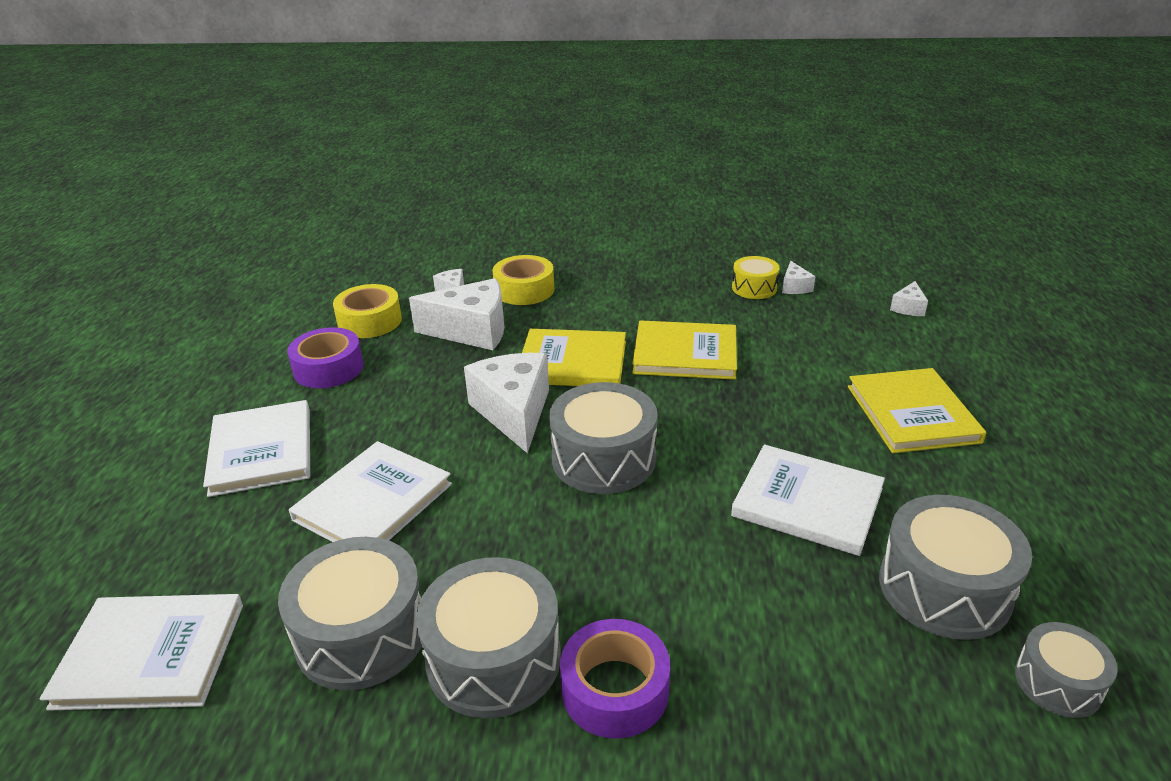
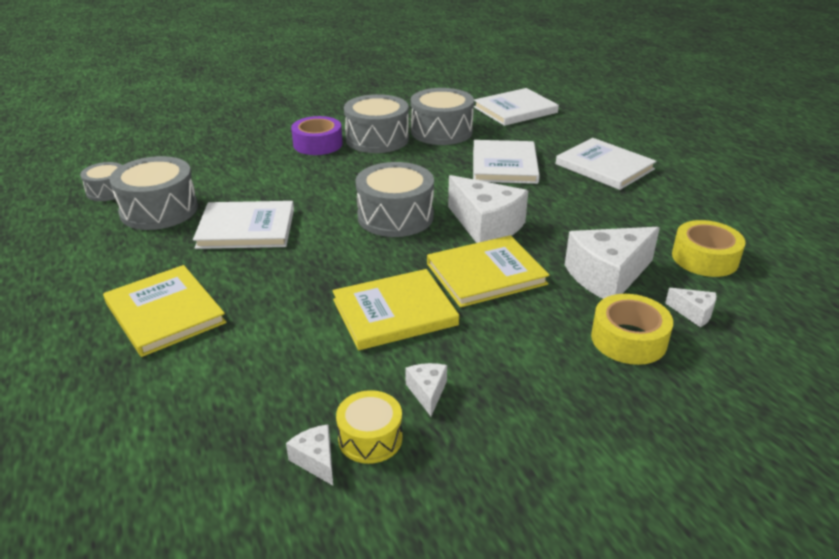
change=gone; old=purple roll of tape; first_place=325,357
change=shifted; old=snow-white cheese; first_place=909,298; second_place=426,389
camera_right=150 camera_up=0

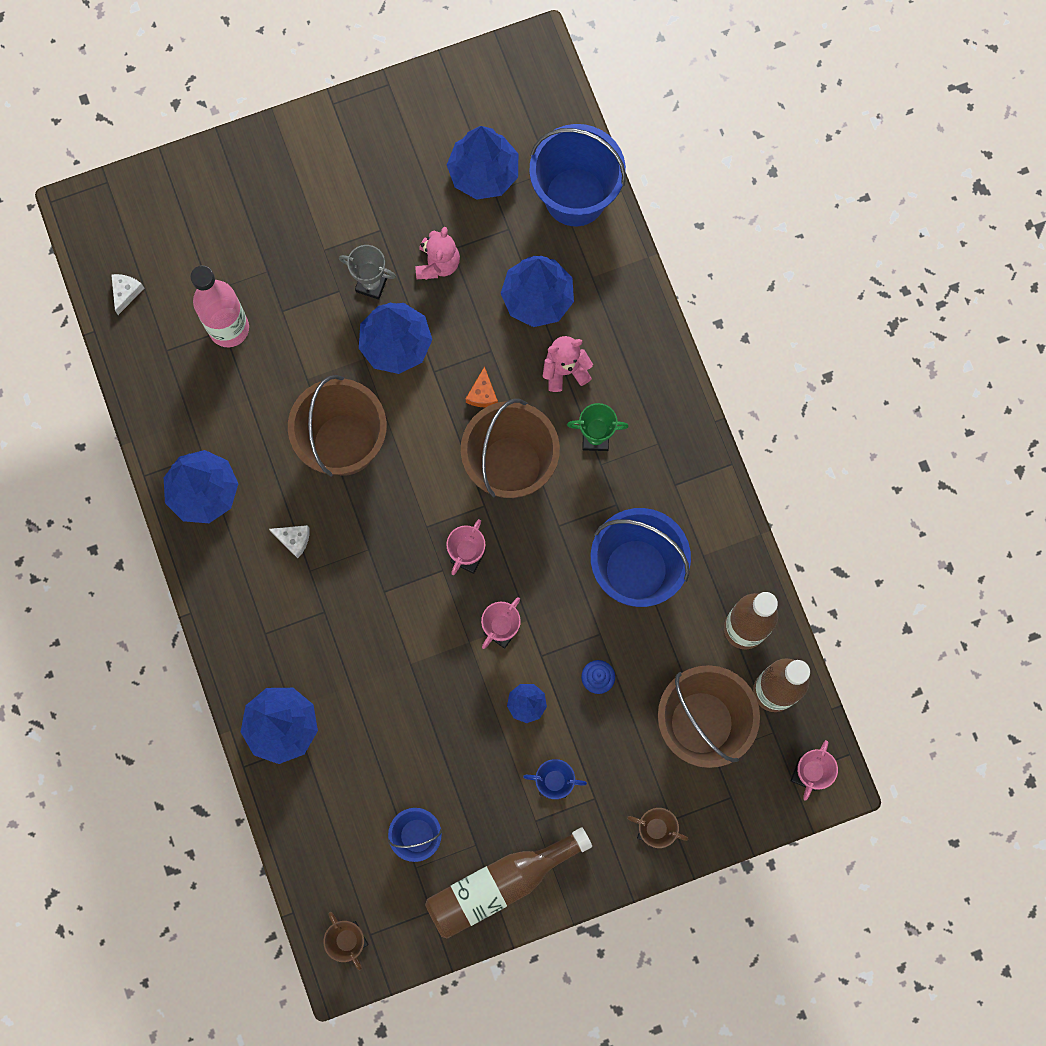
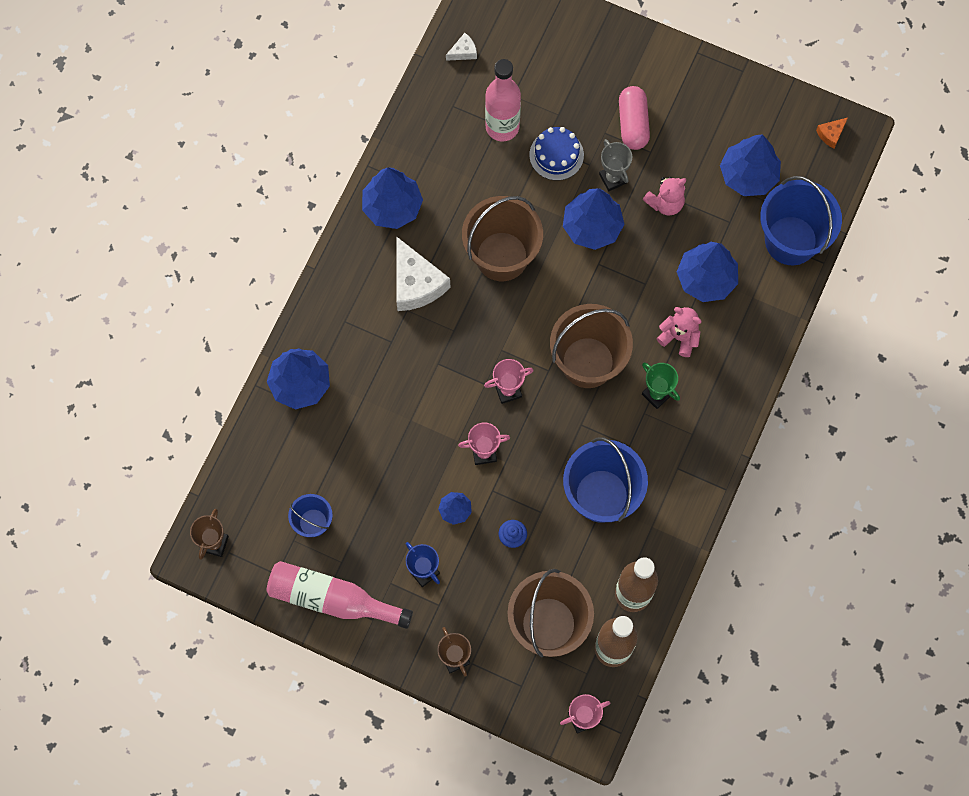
change=scaled; old=snow-white cheese; first_place=289,541; second_place=423,273; factor=2.15
change=repainted; old=brown flask; new=rosy flask; first_place=508,883; second_place=340,595
change=shifted; old=orange-coloured cheese; first_place=481,386; second_place=832,133
change=new; new=royal blue layer cake; second_place=556,154
change=new; new=rosy capsule; second_place=634,118
camera_right=45 camera_up=-5

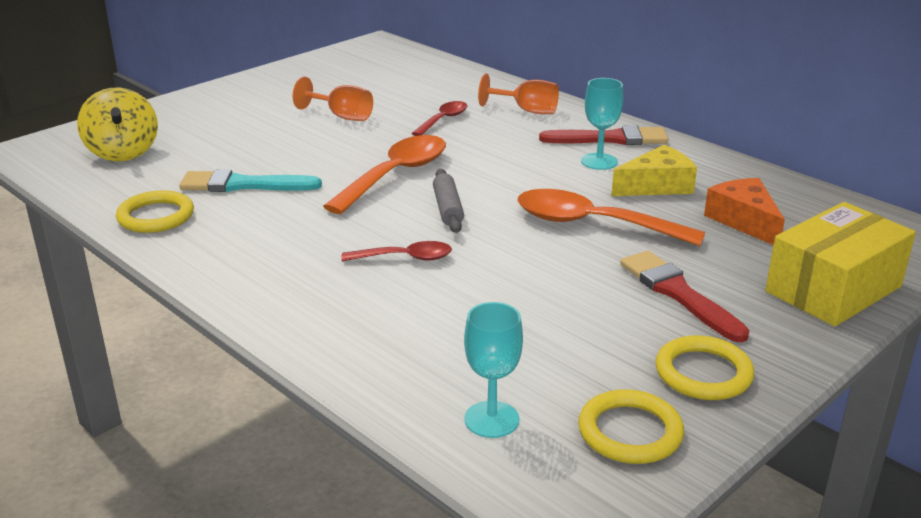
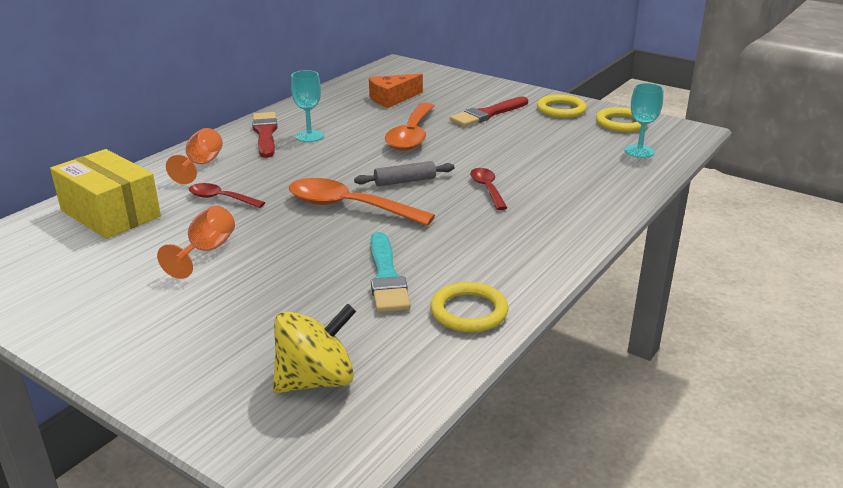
change=gone; old=yellow cheese; first_place=654,170
change=shifted; old=yellow package; first_place=840,264; second_place=105,194
camera_right=-100 camera_up=0

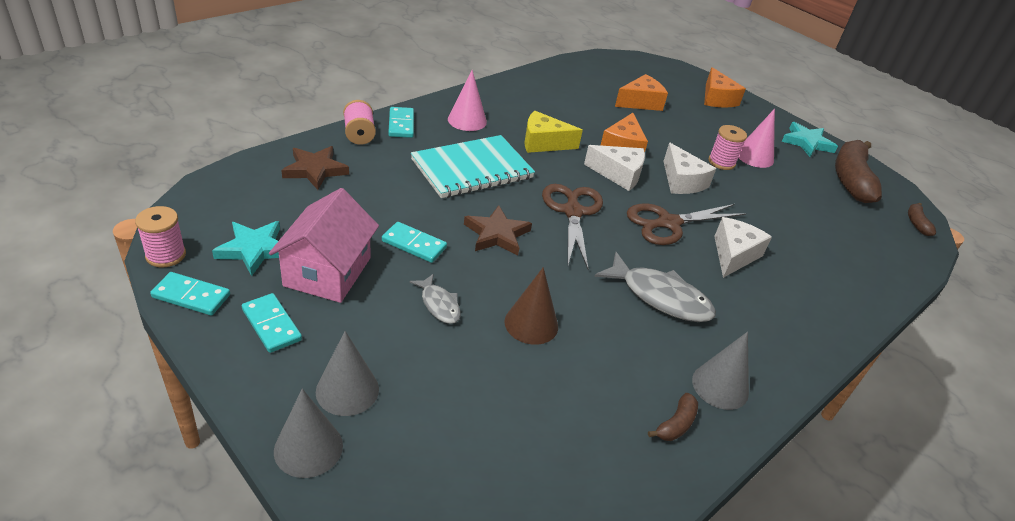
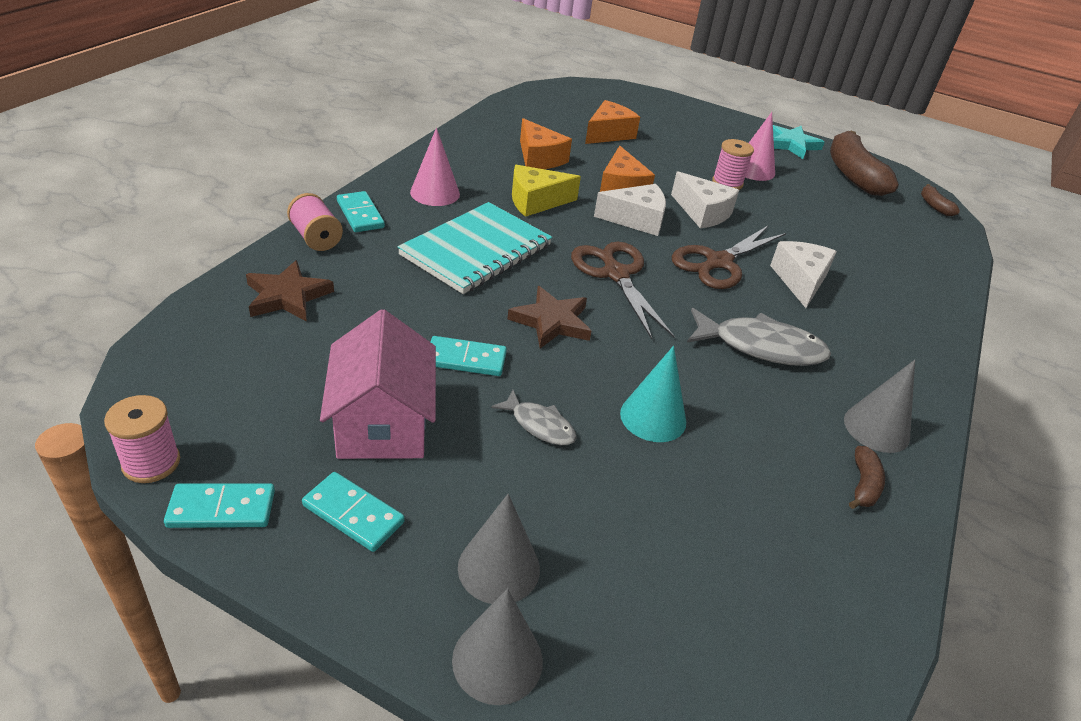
change=gone; old=turquoise star shape; first_place=246,248
change=repainted; old=brown cone; new=turquoise cone; first_place=531,306; second_place=653,394
change=shifted; old=orange-coloured cheese; first_place=725,87; second_place=546,143
camera_right=-20 camera_up=0

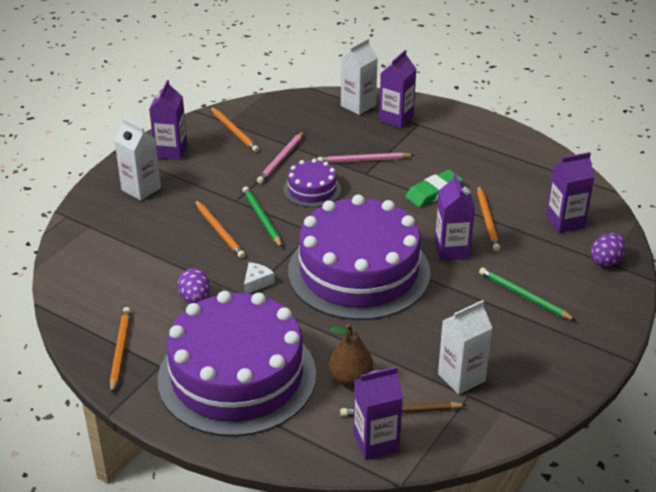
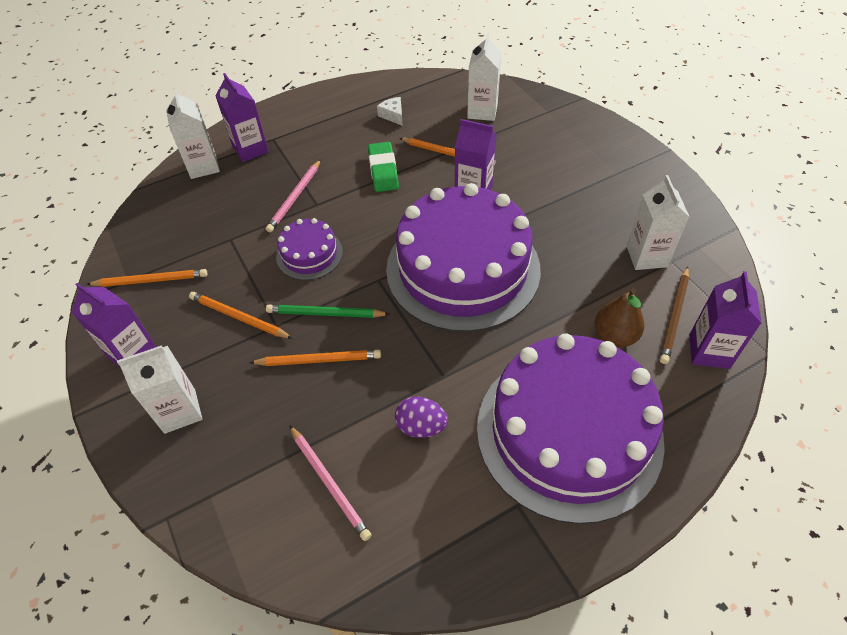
change=shifted; old=orange-coloured wooden pencil; first_place=120,350; second_place=241,315
change=shifted; old=snow-white cheese; first_place=259,278; second_place=390,111
change=shifted; old=rosy wooden pencil; first_place=280,157; second_place=330,483
change=gone; old=green wooden pencil; first_place=527,294
change=repainted; old=purple milk carton; new=snow-white milk carton; first_place=570,192; second_place=484,77
change=gone; old=purple egg; first_place=608,250
camera_right=-60 camera_up=15

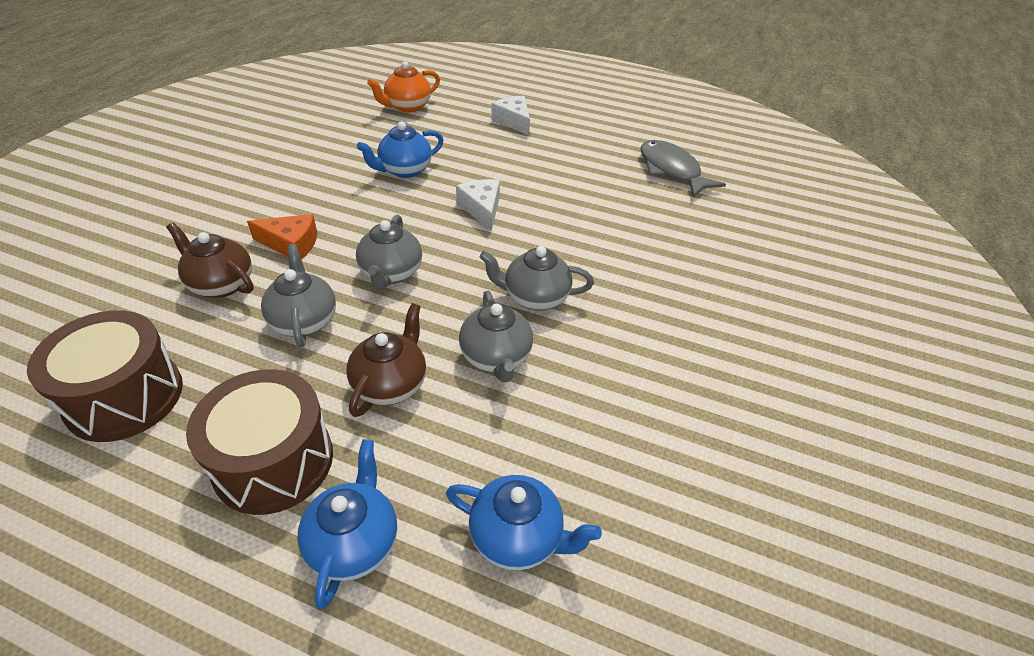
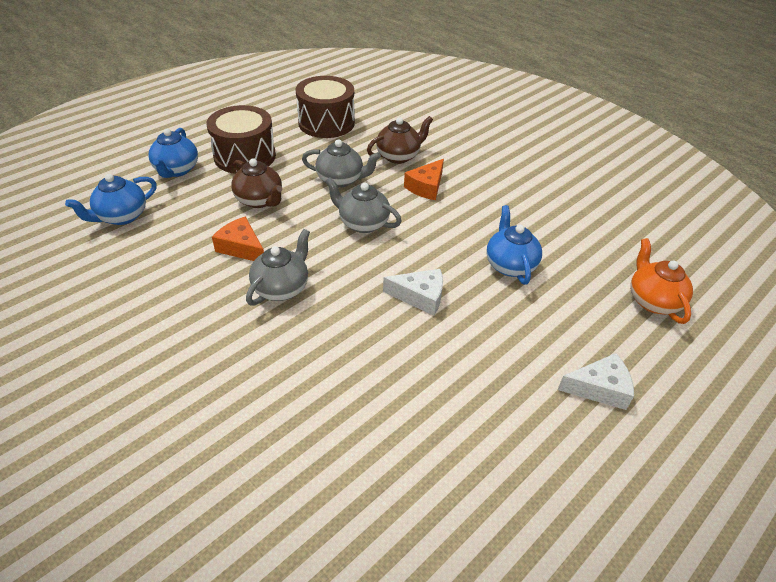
change=rotated; old=royal blue china teapot; first_place=347,524; second_place=173,153; degrees=60
change=swapped; old=grey china teapot; new=orange-coloured cheese; first_place=496,336; second_place=238,239
change=gone; old=grey fish; first_place=683,168
camera_right=115 camera_up=0

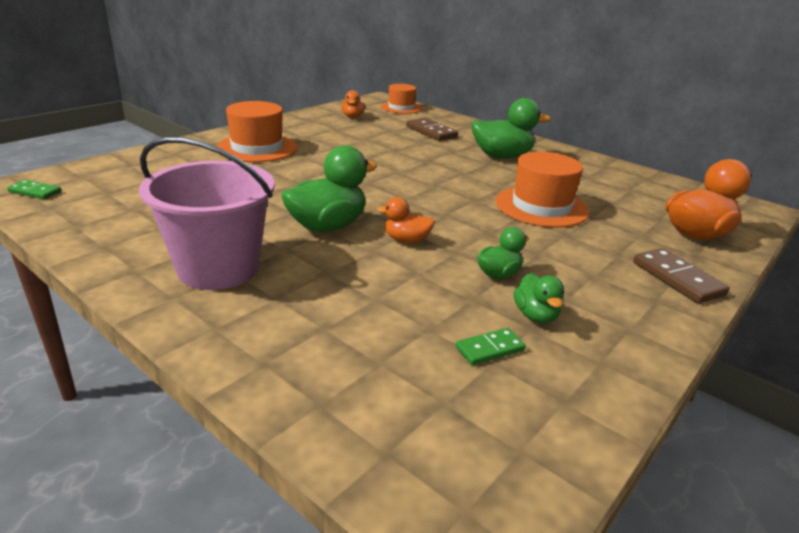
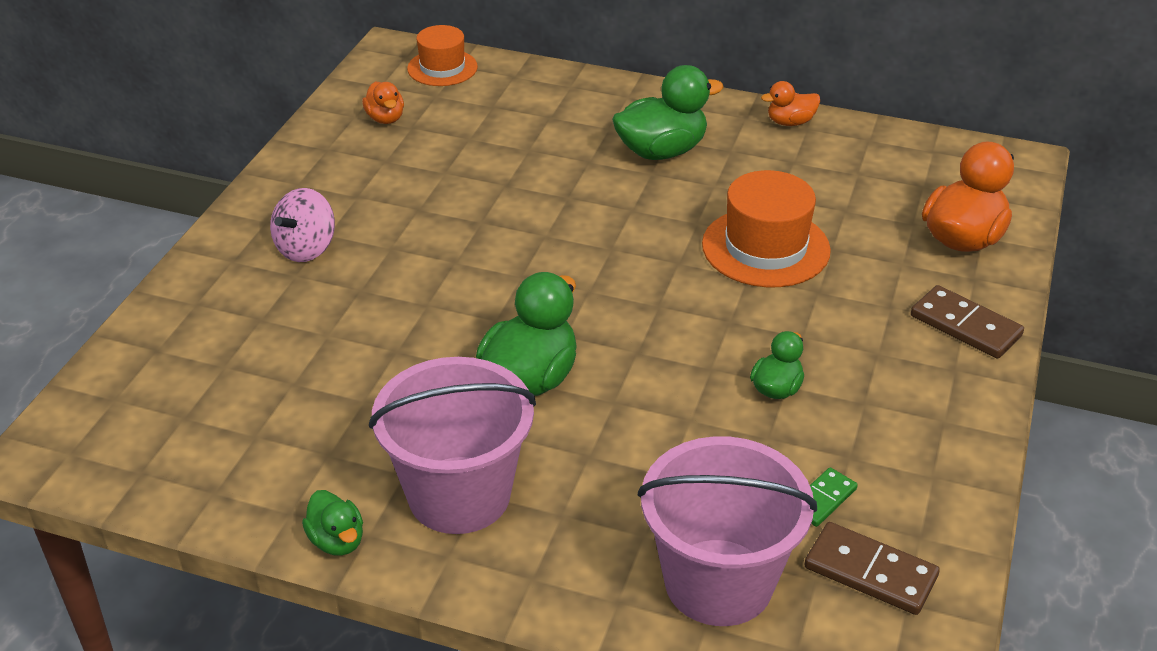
change=gone; old=green domino tile; first_place=34,189
change=swapped; old=orange-coloured top hat; new=rosy whirligig; first_place=256,131; second_place=302,225
change=shifted; old=orange-coloured duck; first_place=406,220; second_place=790,103
change=shifted; old=brown domino tile; first_place=432,129; second_place=872,568
change=shifted; old=green duck; first_place=539,298; second_place=332,523
change=new; new=rosy sand bucket; second_place=727,531
camera_right=-20 camera_up=10

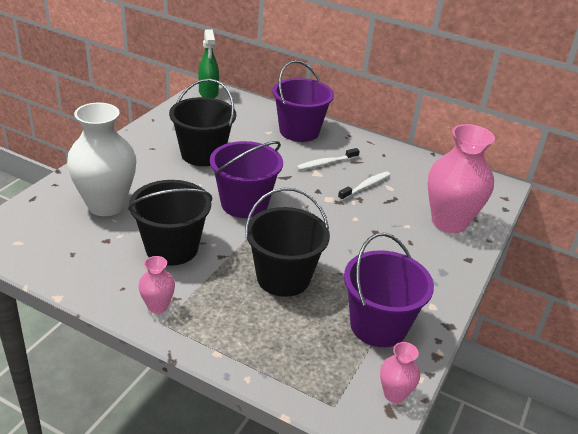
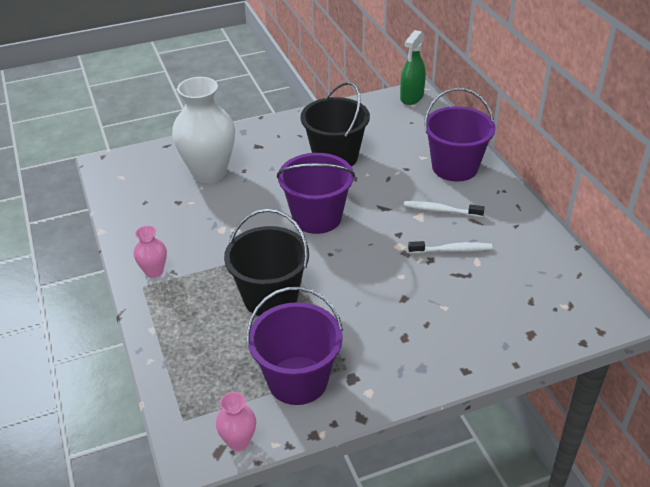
change=gone; old=ebony sand bucket; first_place=170,223
change=gone; old=rosy tall vase; first_place=461,178
camera_right=45 camera_up=5

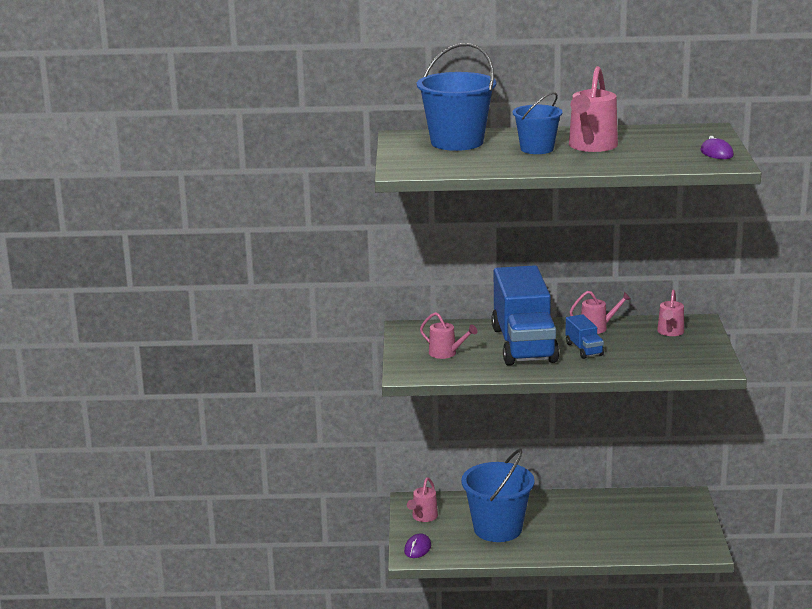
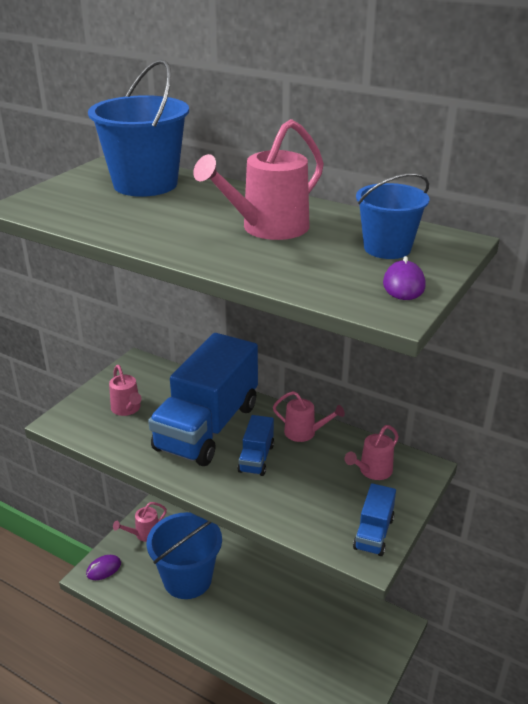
change=shifted; old=royal blue sand bucket; first_place=538,123; second_place=392,216
change=new; new=royal blue toy truck; second_place=374,519
camera_right=30 camera_up=10

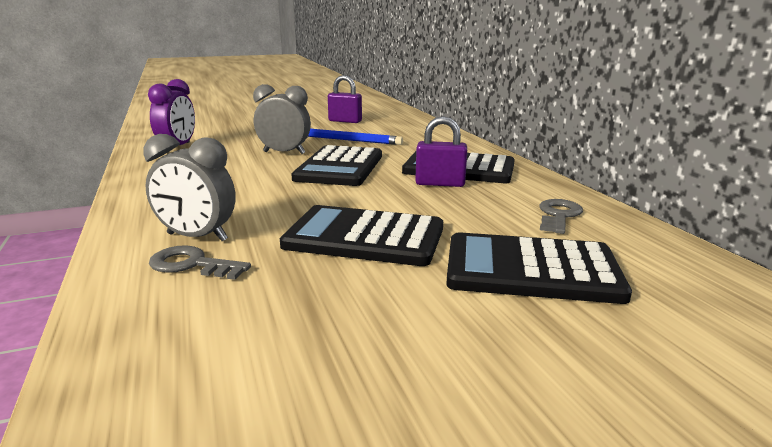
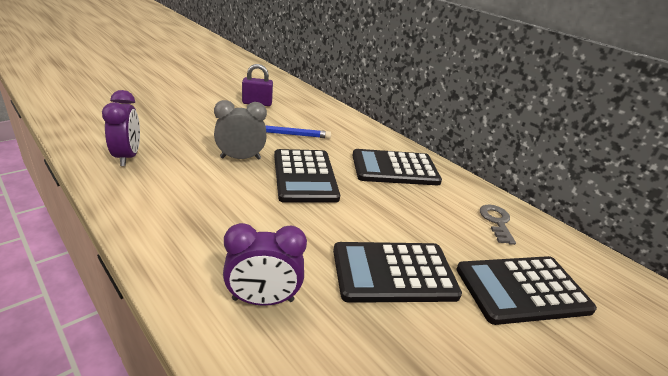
change=repainted; old=grey clock; new=purple clock; first_place=189,187; second_place=265,264
change=gone; old=grey door key; first_place=200,262
change=gone; old=purple padlock; first_place=441,151
camera_right=-25 camera_up=10

